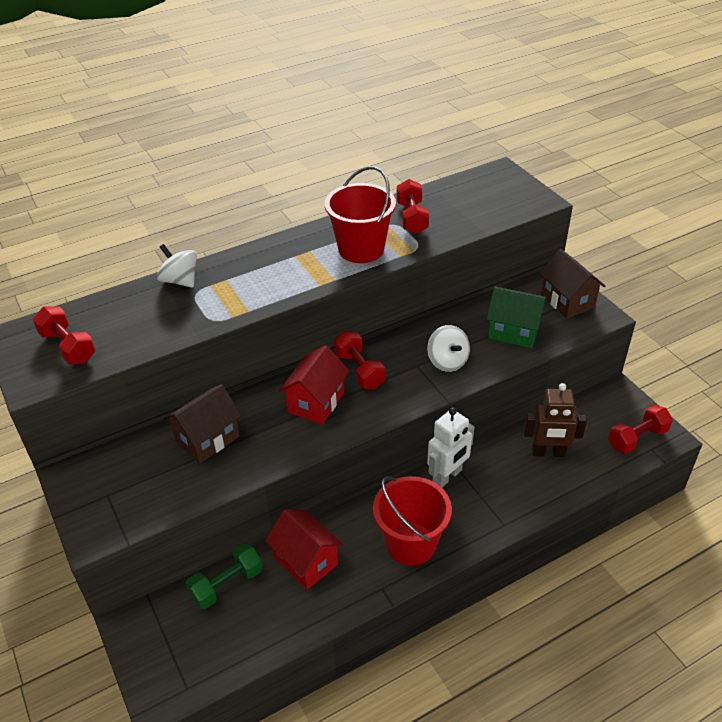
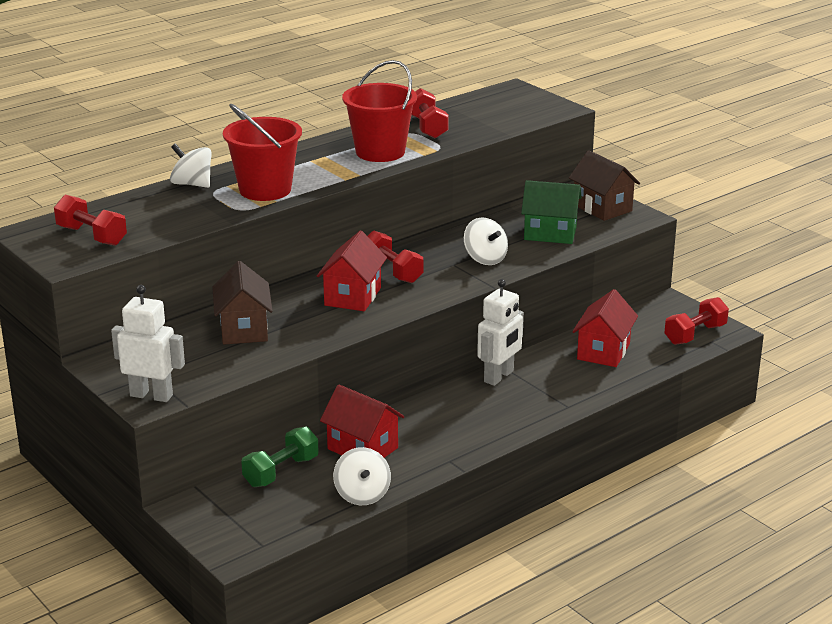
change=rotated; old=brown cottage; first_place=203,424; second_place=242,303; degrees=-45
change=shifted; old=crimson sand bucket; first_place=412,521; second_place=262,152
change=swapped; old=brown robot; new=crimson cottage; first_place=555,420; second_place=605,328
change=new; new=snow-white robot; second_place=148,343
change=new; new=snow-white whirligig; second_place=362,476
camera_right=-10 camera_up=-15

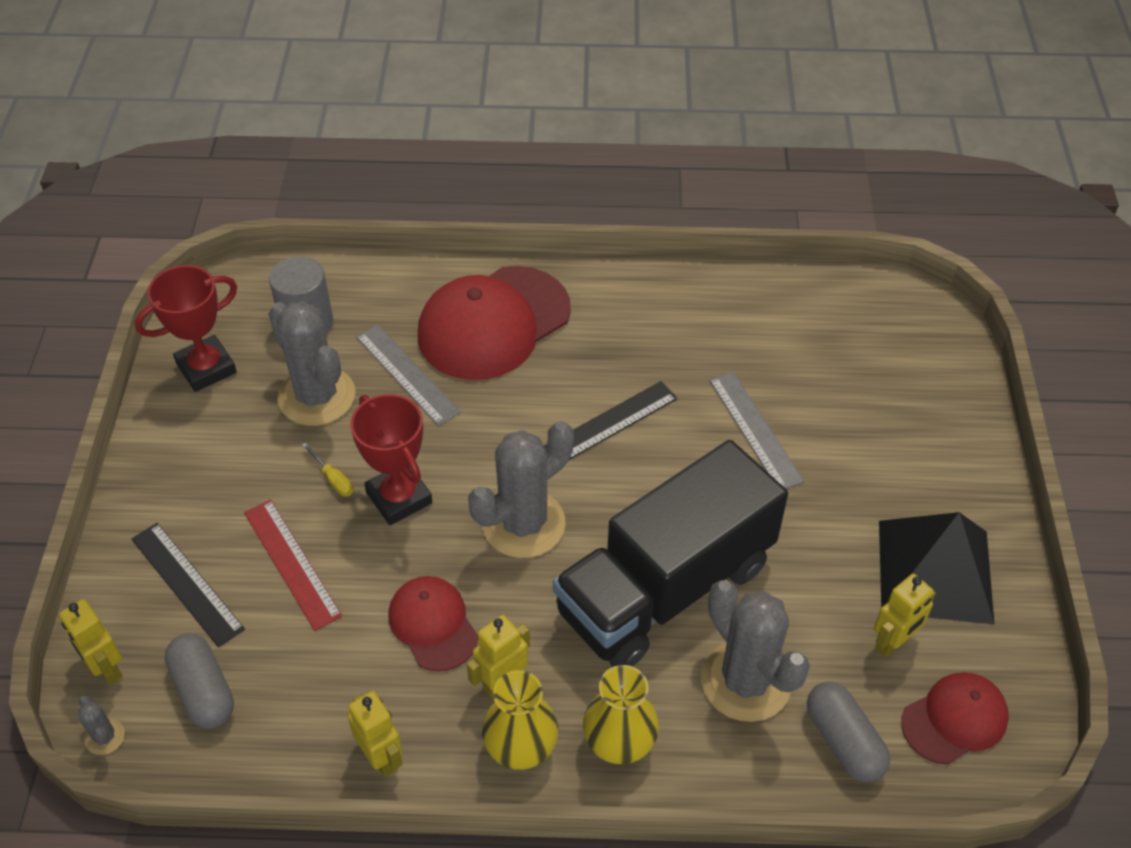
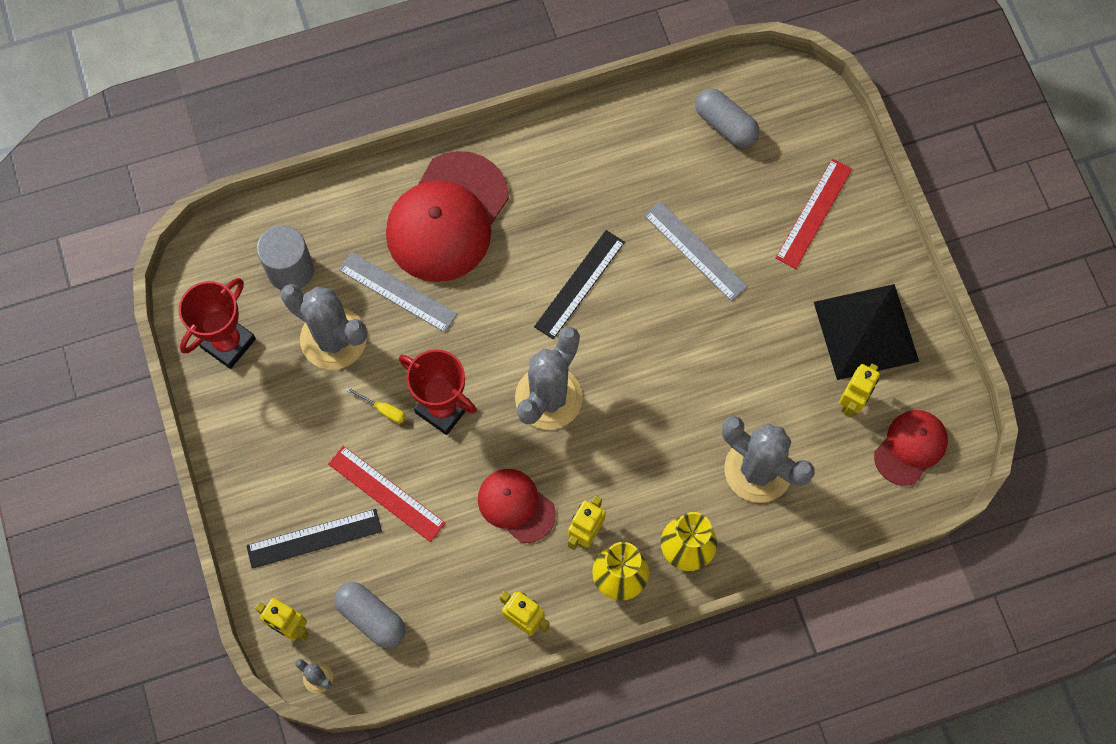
change=rotated; old=ebony measuring stick; first_place=188,585; second_place=314,539; degrees=-45
change=gone; old=ebony toy truck; first_place=670,553
change=shifted; old=grey capsule; first_place=848,731; second_place=727,117
change=new; new=crimson measuring stick; second_place=814,214
camera_right=-20 camera_up=20

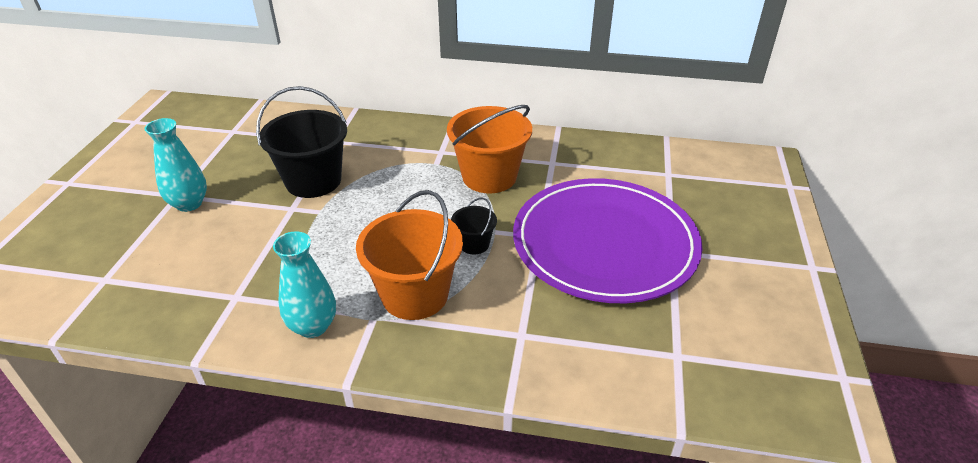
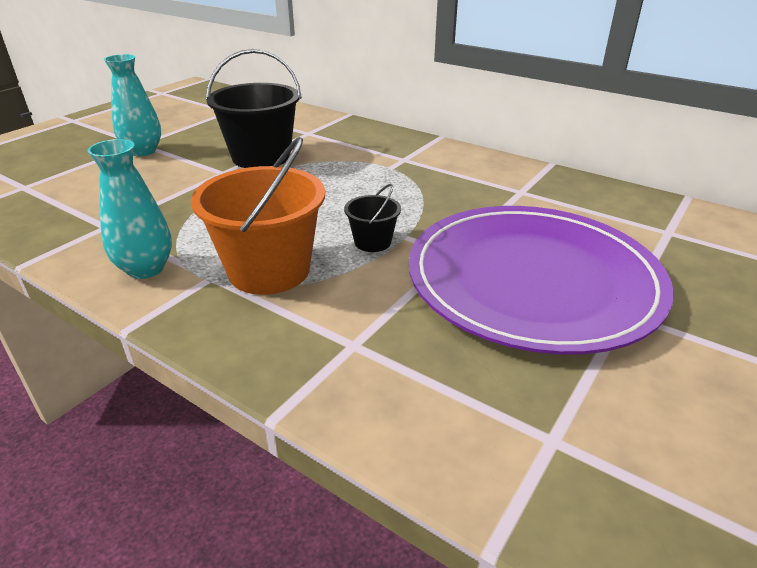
change=gone; old=orange-coloured sand bucket; first_place=489,149
camera_right=25 camera_up=-5

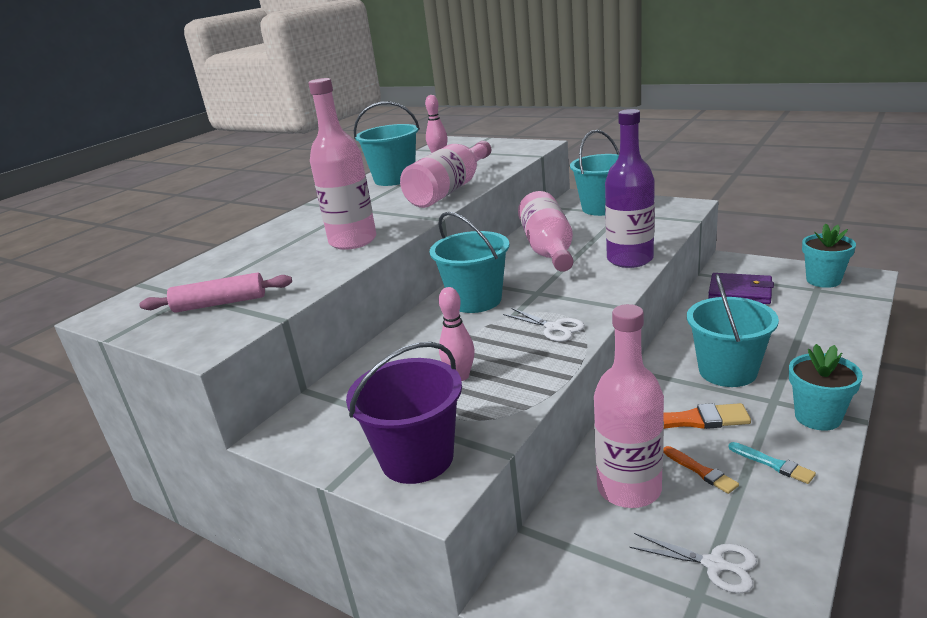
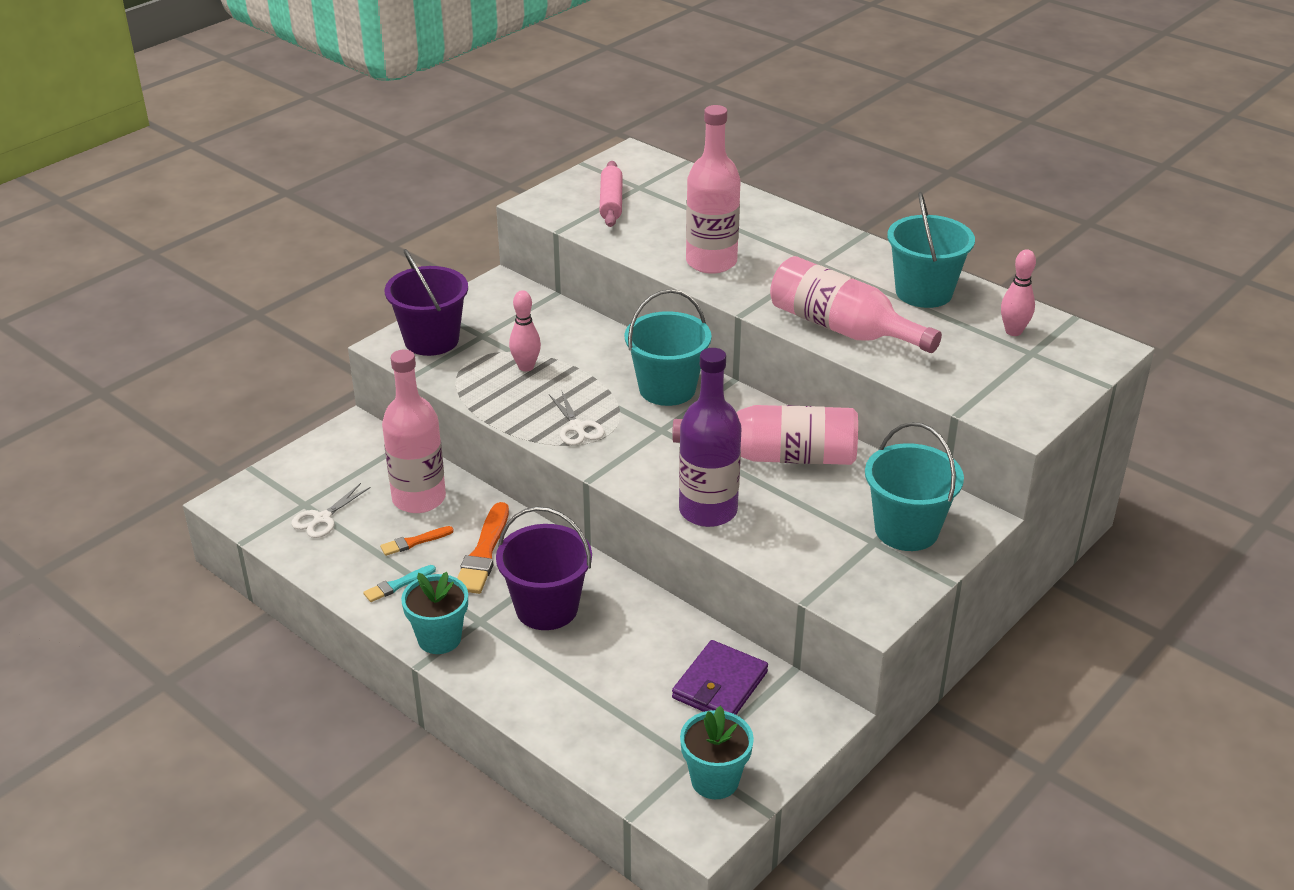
change=rotated; old=snow-white pair of scissors; first_place=544,325; second_place=576,418; degrees=-75
change=repainted; old=turquoise sand bucket; new=purple sand bucket; first_place=733,330; second_place=544,568
camera_right=95 camera_up=10

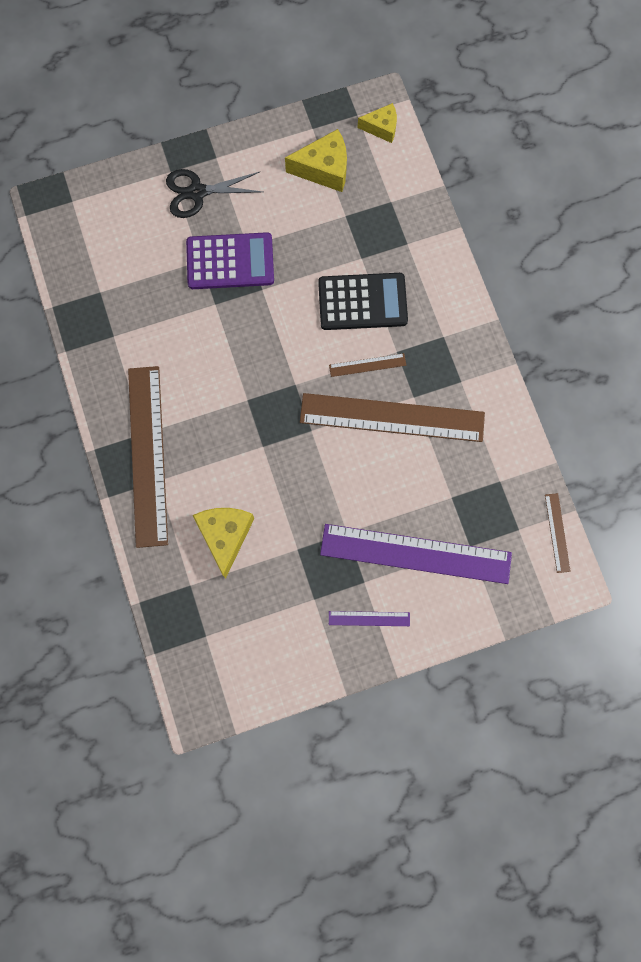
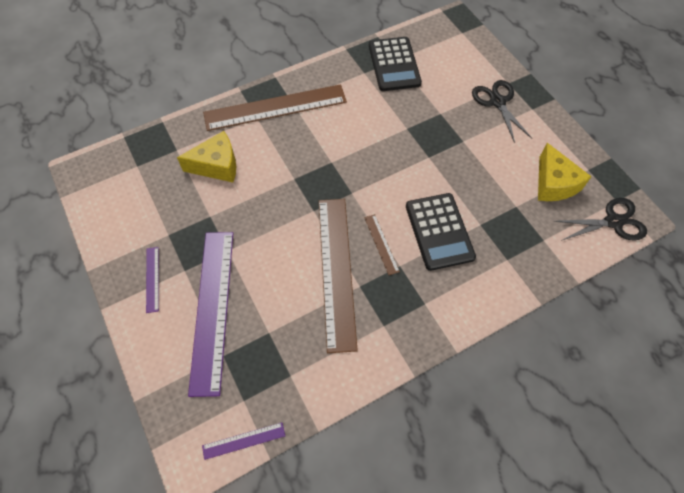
change=gone; old=purple calculator; first_place=230,260
change=swapped; old=yellow cheese; new=ebony pair of scissors; first_place=377,123; second_place=600,219
change=repainted; old=brown measuring stick; new=purple measuring stick; first_place=558,533; second_place=243,441
change=new; new=ebony calculator; second_place=395,64
camera_right=80 camera_up=-15

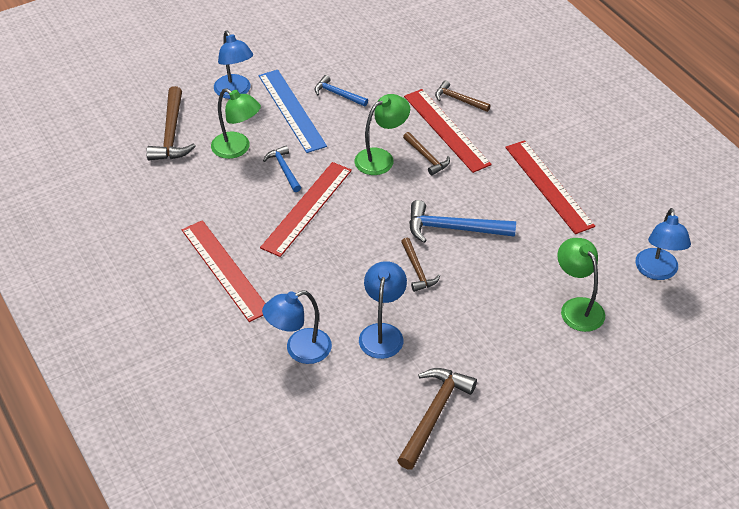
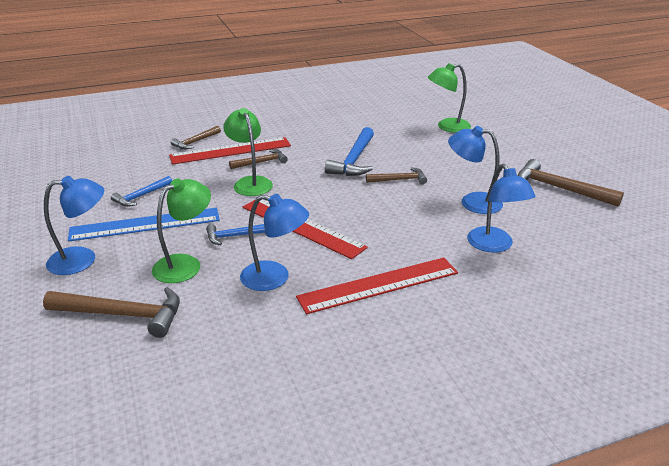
change=gone; old=crimson measuring stick; first_place=550,187
change=shifted; old=royal blue reading lamp; first_place=663,244; second_place=274,242
camera_right=-80 camera_up=-15

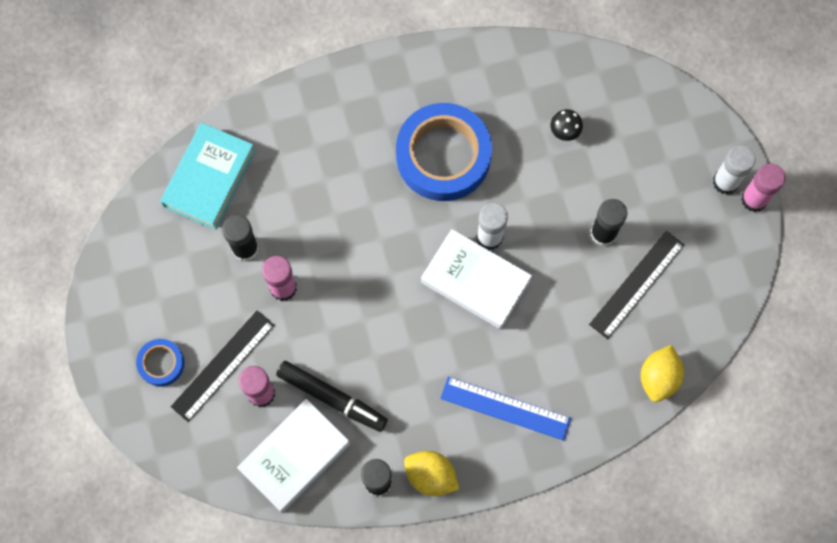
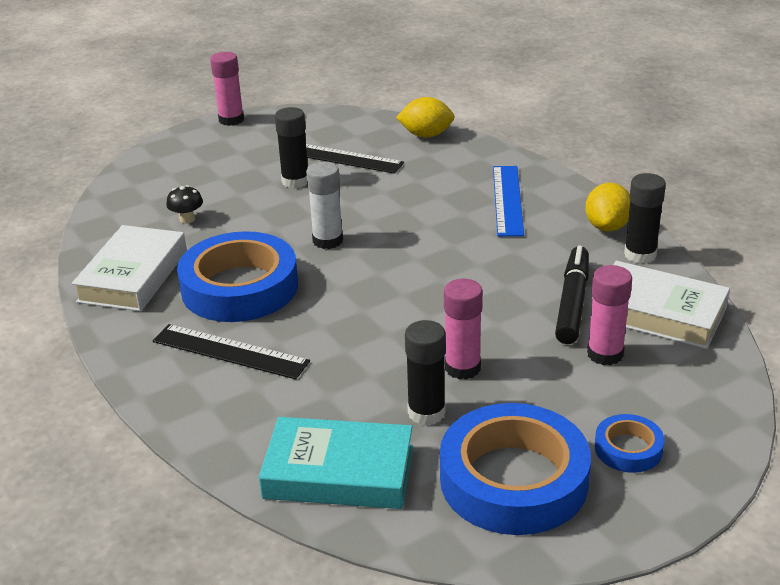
change=shifted; old=ebony measuring stick; first_place=222,366; second_place=231,351
change=shifted; old=snow-white hardback; first_place=476,279; second_place=129,268
change=gone; old=snow-white glue; first_place=734,170
change=new; new=royal blue roll of tape; second_place=515,469
camera_right=-105 camera_up=-40

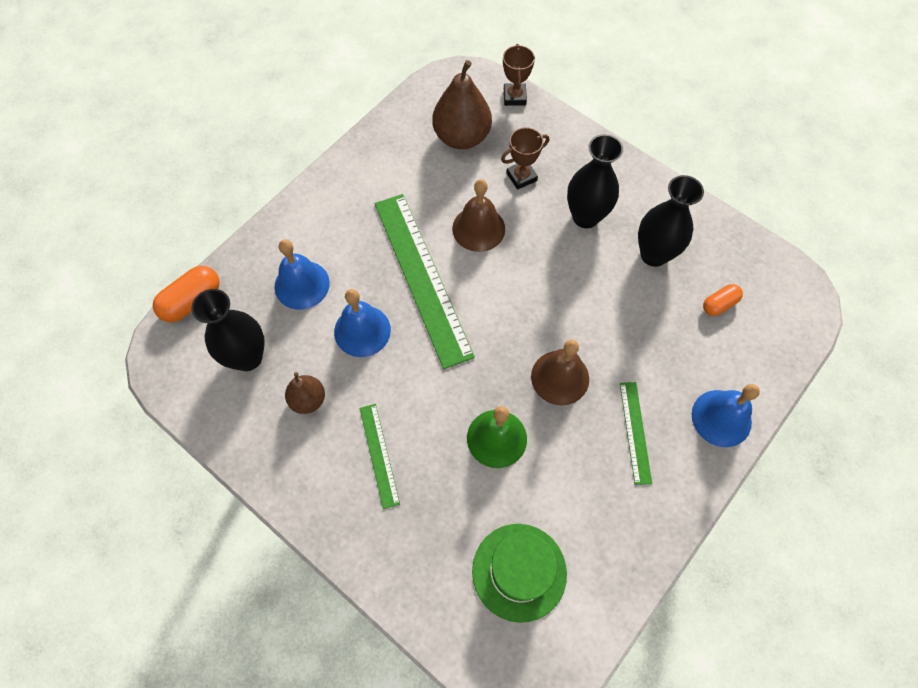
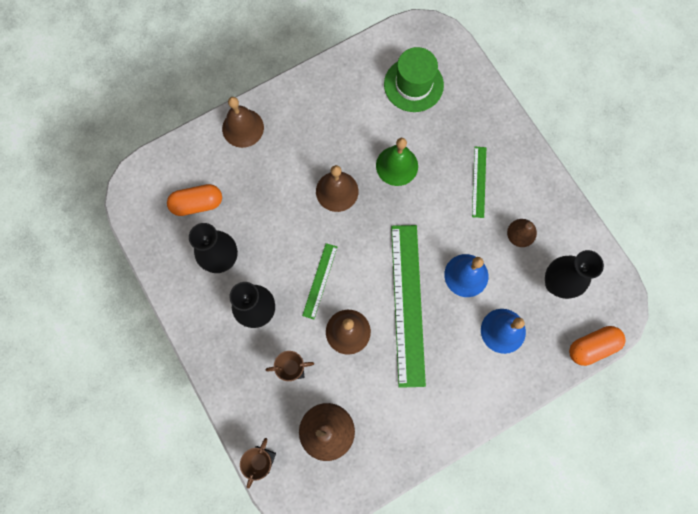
change=shifted; old=green measuring stick; first_place=636,433; second_place=319,281
change=repainted; old=royal blue hand bell; new=brown hand bell; first_place=726,415; second_place=243,122
change=scaled; old=orange-coloured capsule; first_place=723,300; second_place=194,200; factor=1.61
camera_right=-160 camera_up=10

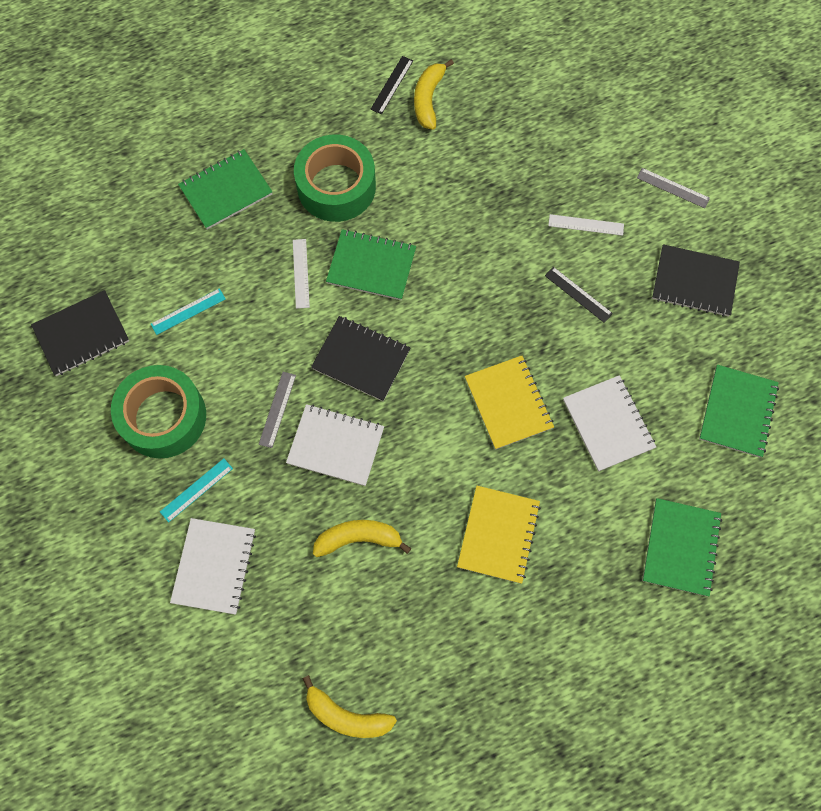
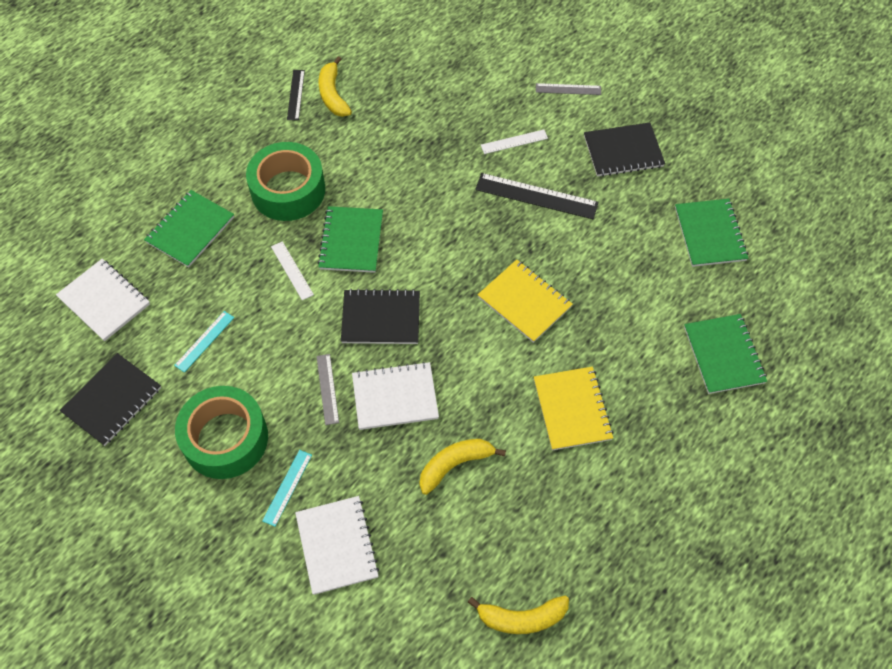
change=rotated; old=green notebook; first_place=371,264; second_place=350,239; degrees=-75
change=scaled; old=ebony measuring stick; first_place=579,295; second_place=537,196; factor=1.75
change=shifted; old=snow-white notebook; first_place=609,423; second_place=103,300
camera_right=-25 camera_up=-10

